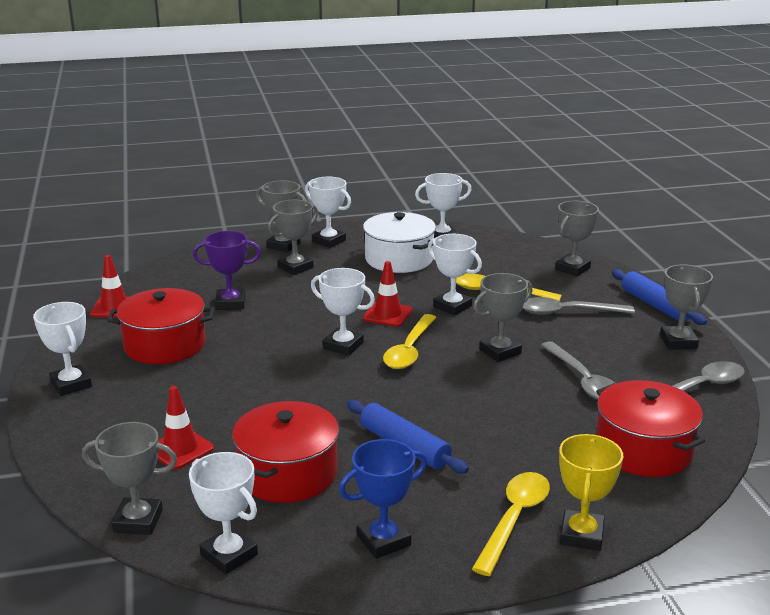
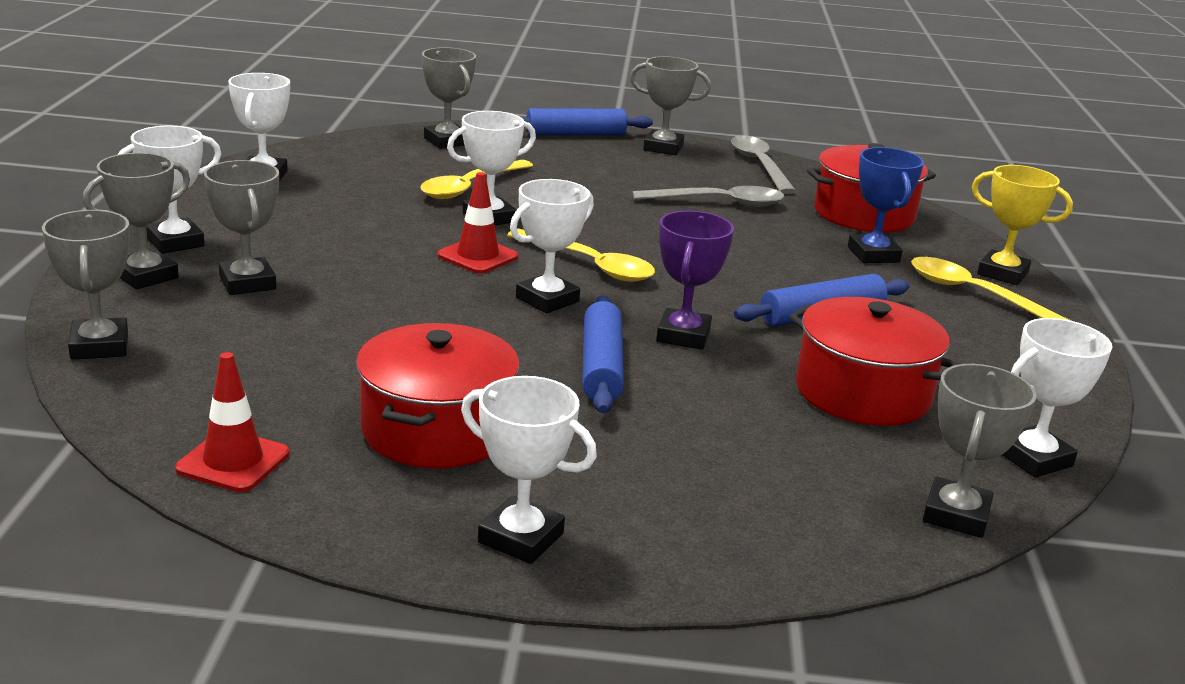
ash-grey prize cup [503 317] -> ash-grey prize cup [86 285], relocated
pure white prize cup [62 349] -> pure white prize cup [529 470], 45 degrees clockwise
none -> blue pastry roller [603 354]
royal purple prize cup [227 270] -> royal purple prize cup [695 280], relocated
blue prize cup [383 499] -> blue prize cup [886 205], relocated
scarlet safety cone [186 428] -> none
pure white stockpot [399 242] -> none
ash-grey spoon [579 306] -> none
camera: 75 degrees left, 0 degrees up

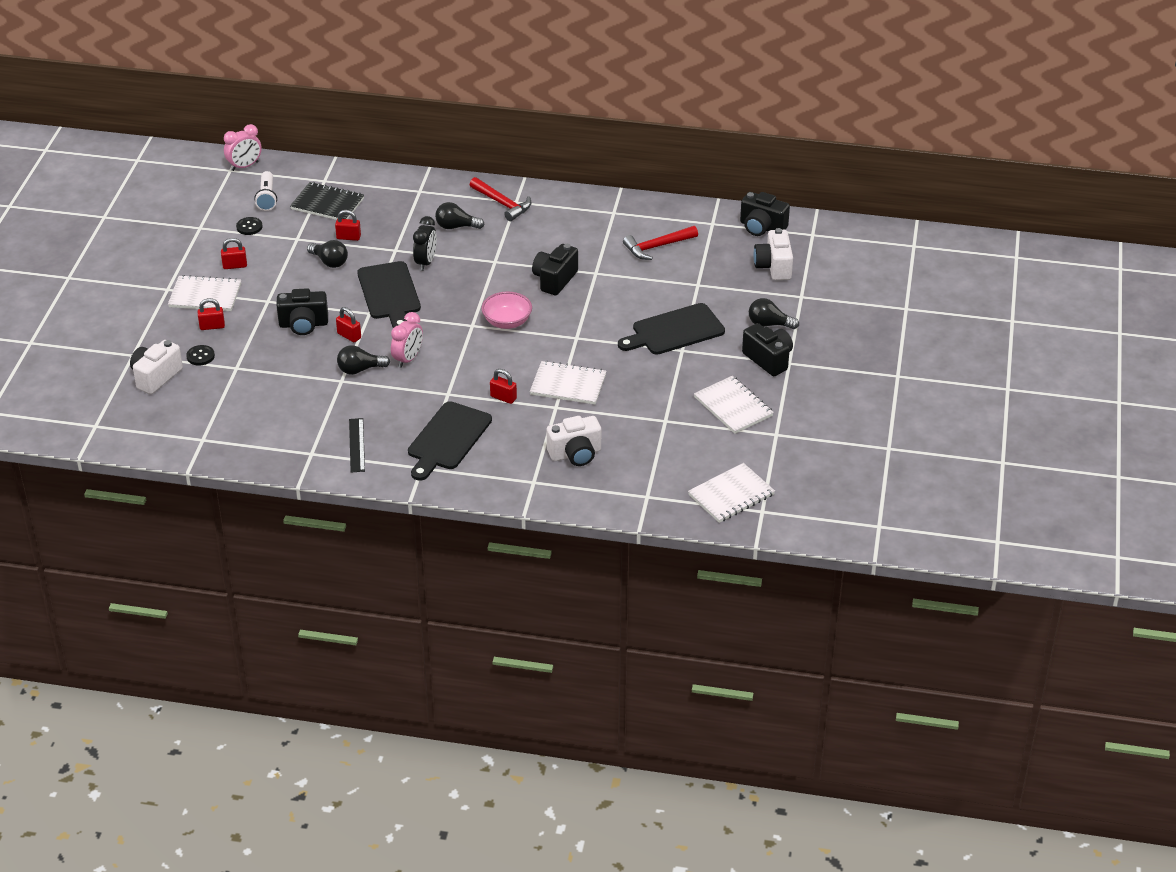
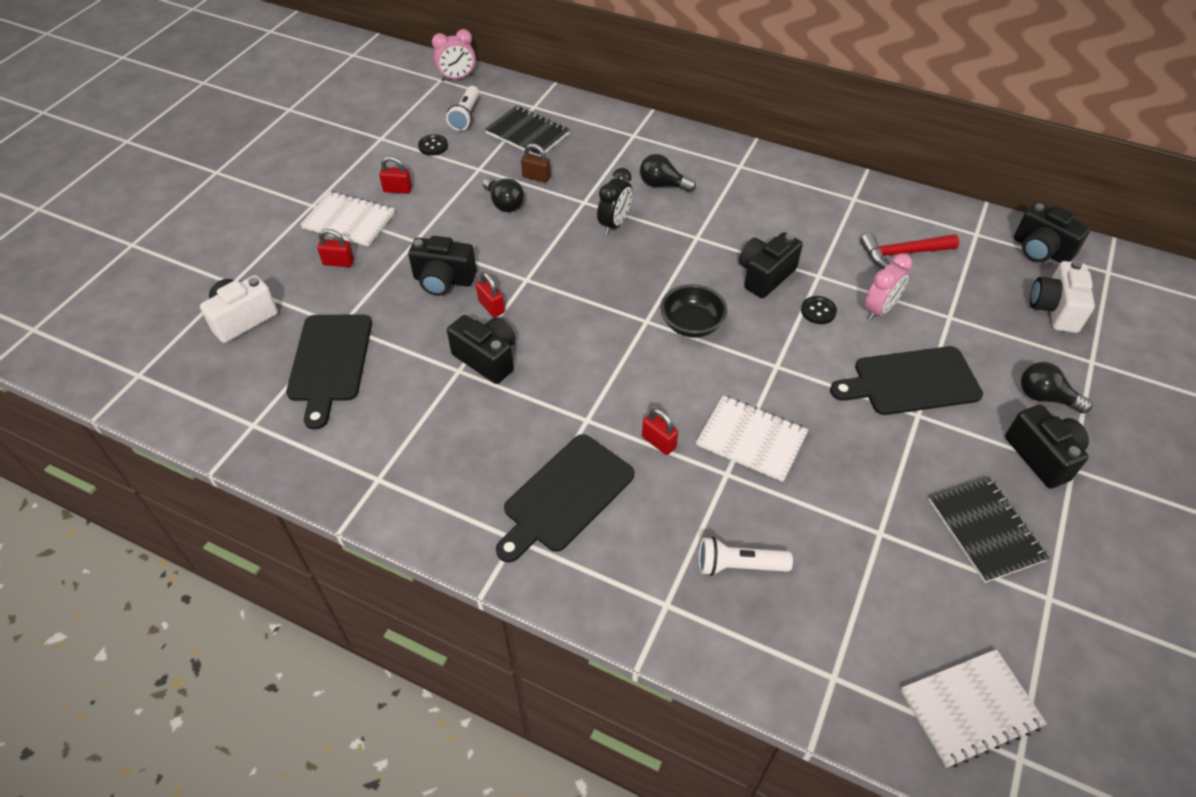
ebony cutting board [389 294] -> ebony cutting board [329 372], relocated
ebony light bulb [363 360] -> ebony photo camera [481 349]
scarlet lock [348 225] -> brown lock [536 163]
pink serving bowl [506 310] -> ebony serving bowl [694 311]
pure white photo camera [574 441] -> pure white pocket torch [746 556]
ebony button [200 355] -> ebony button [819 310], relocated
pink alarm clock [407 340] -> pink alarm clock [889 286], relocated
pure white notebook [734 405] -> ebony notebook [988 529]
ebony ruler [357 445] -> none
scarlet claw hammer [500 199] -> none
camera: 15 degrees right, 10 degrees up

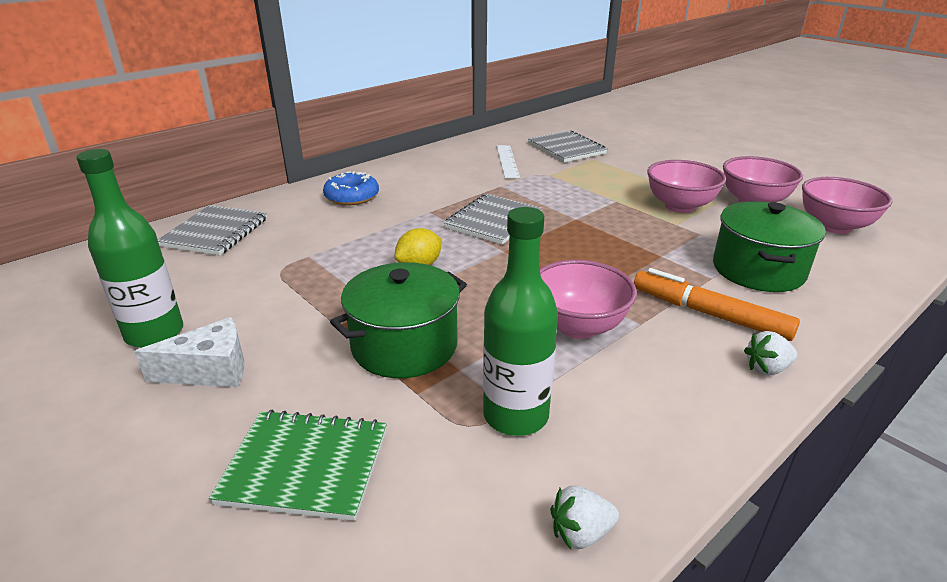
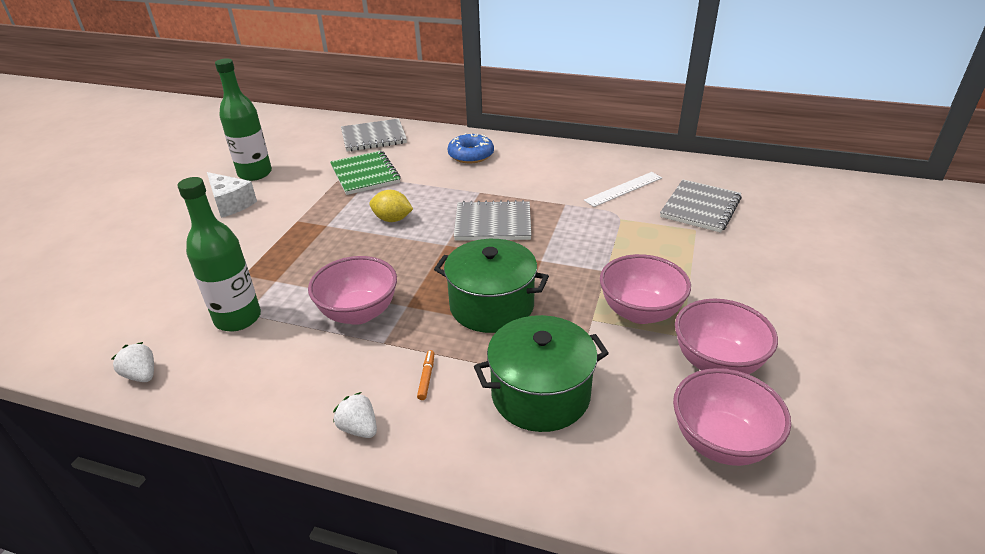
green notebook [298 465] -> green notebook [365 173], relocated
orange-coloured felt pen [717 304] -> orange-coloured felt pen [426 375], x0.40
green stockpot [398 320] -> green stockpot [491 286], relocated
camera: 60 degrees right, 5 degrees up

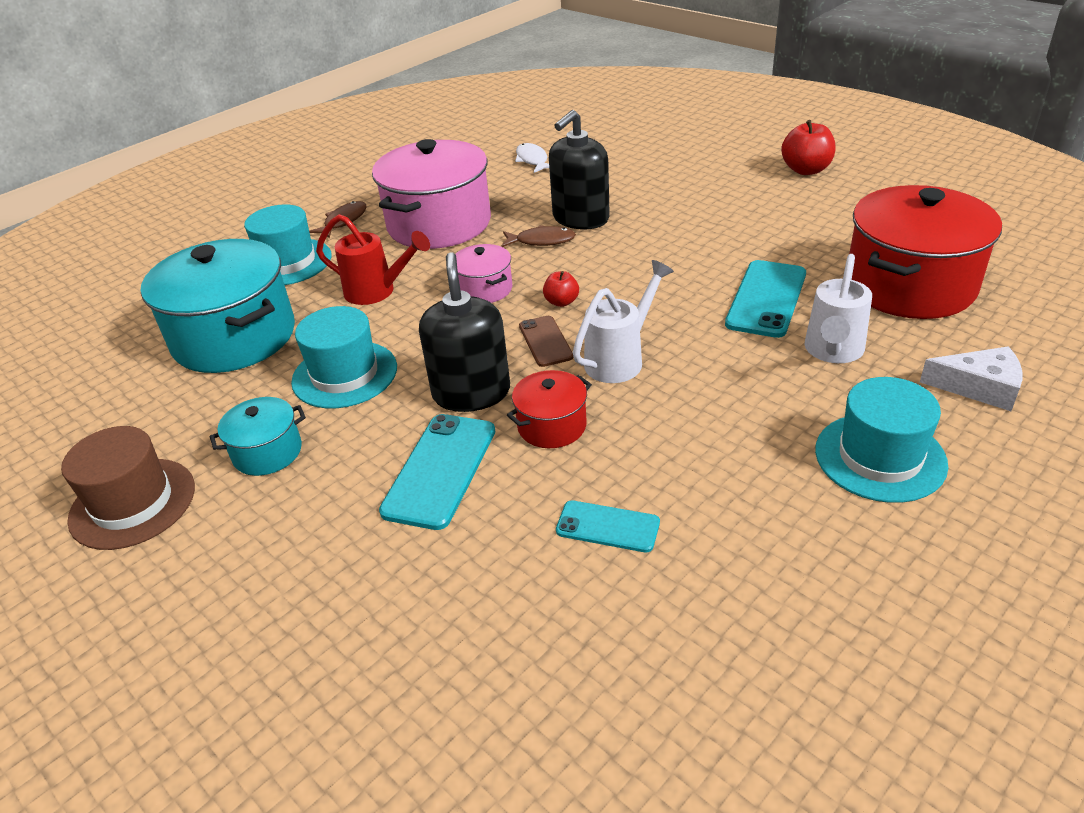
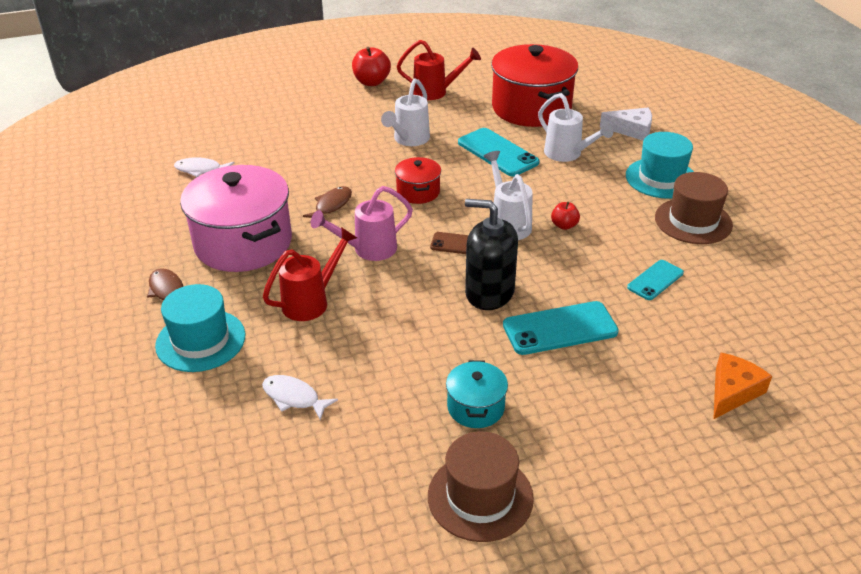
teal stockpot [218 306] -> pure white fish [300 397]
pink stockpot [483 273] -> pink sprinkling can [362 223]
none -> pure white sprinkling can [405 112]
scarlet stockpot [549 409] -> scarlet stockpot [418 180], relocated
none -> scarlet sprinkling can [439 70]
teal phone [437 472] -> teal phone [561 328], 60 degrees counterclockwise
scarlet apple fruit [561 289] -> scarlet apple fruit [565 216], relocated
pure white piece of cheese [971 378] -> pure white piece of cheese [626 124], 60 degrees clockwise
none -> brown top hat [694 208]
none -> orange-coloured piece of cheese [742 386]
teal top hat [344 357] -> none
ebony pump bottle [579 170] -> none
camera: 65 degrees left, 0 degrees up

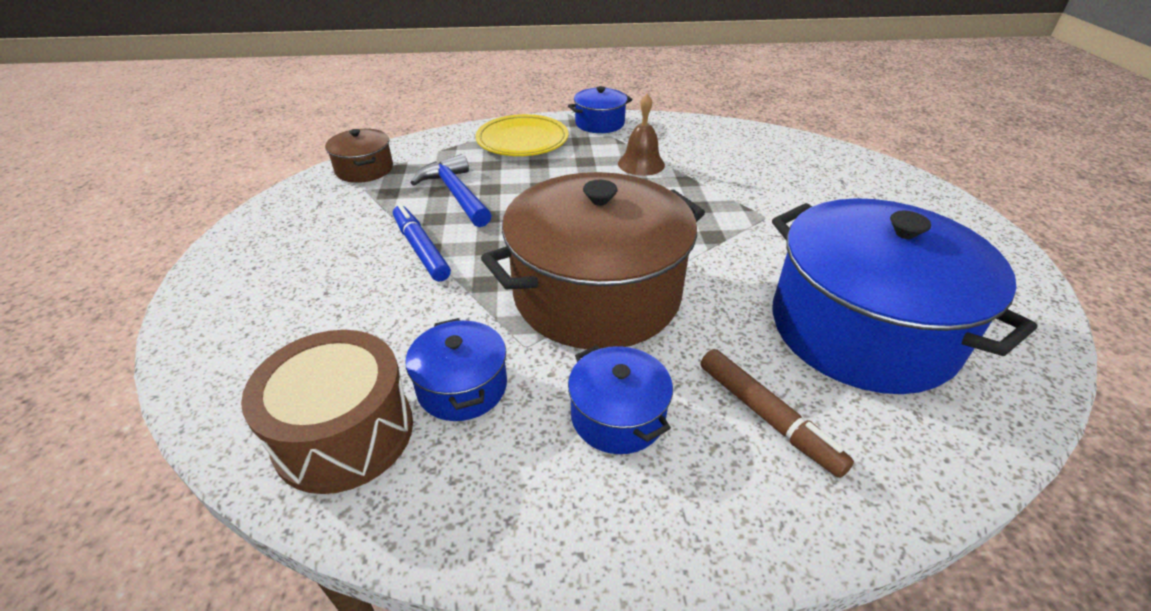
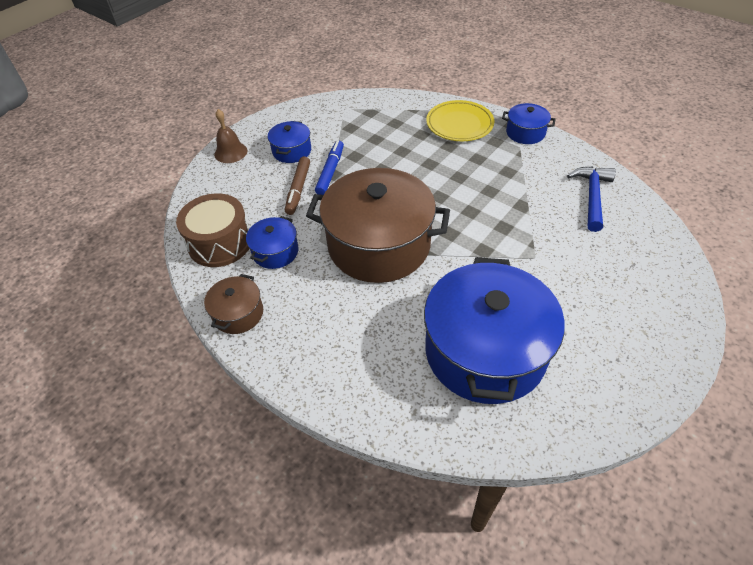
brown stockpot [359 156] -> brown stockpot [233 304], relocated
brown hand bell [641 135] -> brown hand bell [231 136], relocated
blue stockpot [620 399] -> blue stockpot [289 142], relocated
brown felt pen [777 413] -> brown felt pen [297 185], relocated
blue claw hammer [451 190] -> blue claw hammer [591 199], relocated
camera: 45 degrees right, 10 degrees up

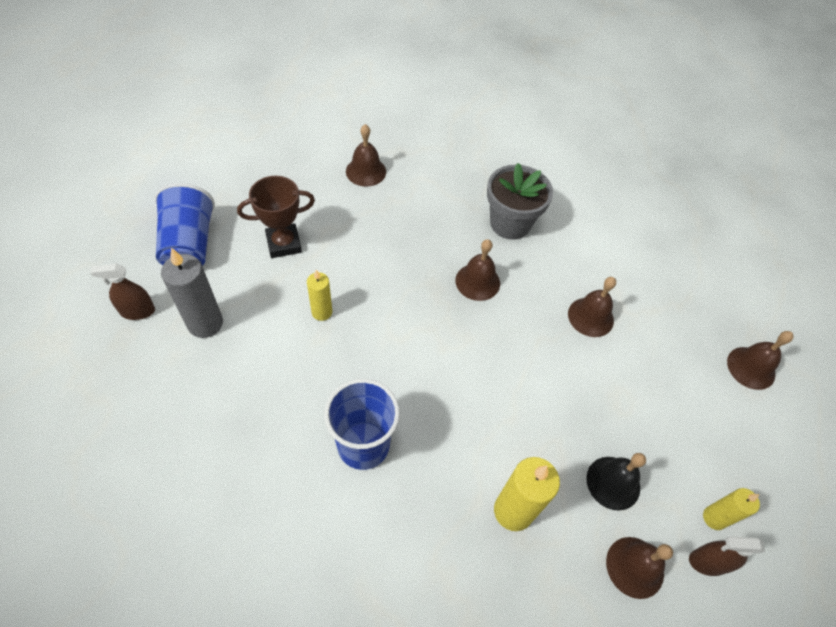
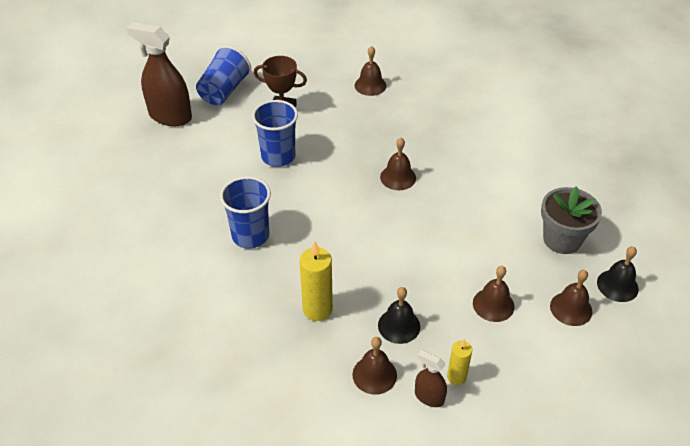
brown sprayer [122 292] -> brown sprayer [159 74], x2.01
bright yellow wax candle [319 295] -> blue cup [275 133]
brown hand bell [592 307] -> brown hand bell [494 294], relocated
ash-grey potted plant [520 201] -> ash-grey potted plant [571 220], relocated
none -> ebony hand bell [618 274]
ash-grey wax candle [192 293] -> none
camera: 35 degrees right, 10 degrees down

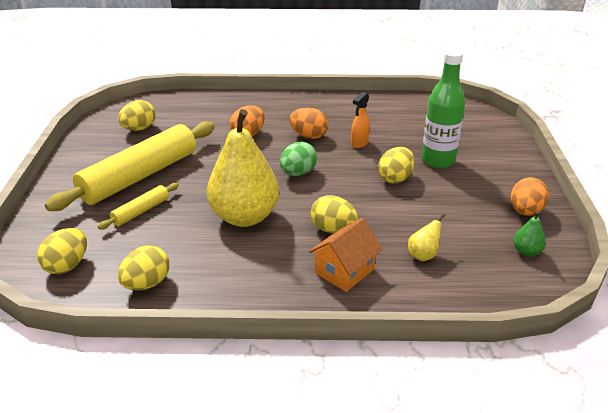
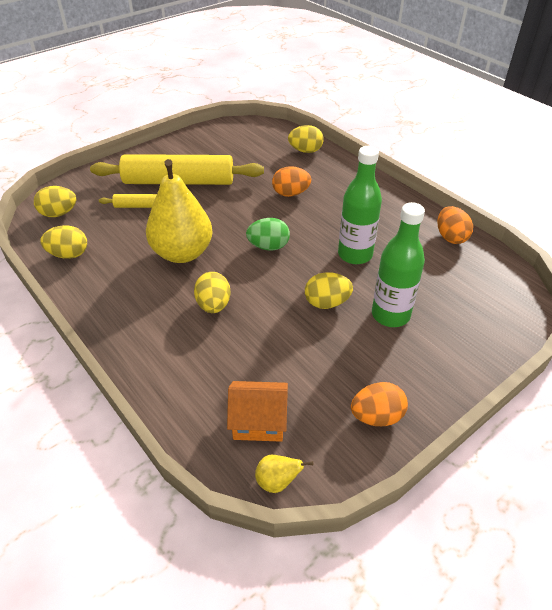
orange-coloured cottage [346 255] -> orange-coloured cottage [257 411], relocated
bright yellow pear [427 237] -> bright yellow pear [284 474], relocated
bright yellow toy egg [137 115] -> bright yellow toy egg [306 139], relocated
orange-coloured sprayer [360 120] -> green drink bottle [360 205]
orange-coloured toy egg [308 123] -> orange-coloured toy egg [455 225], relocated
green pear [530 233] -> none
camera: 50 degrees right, 10 degrees up

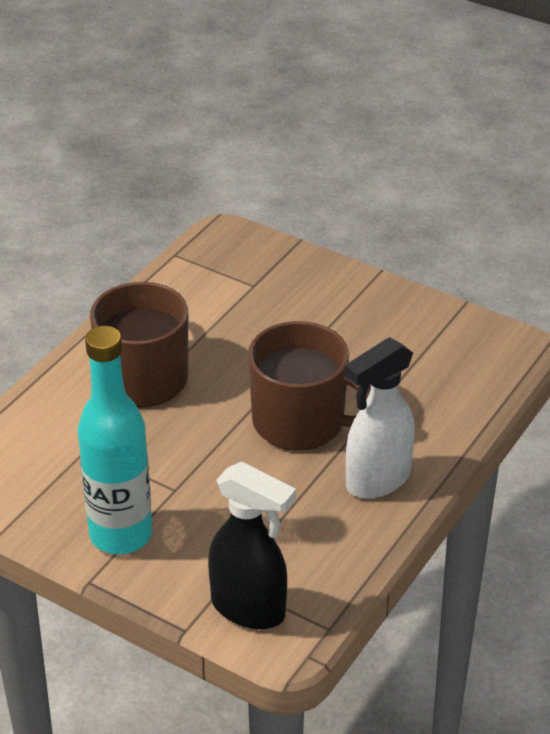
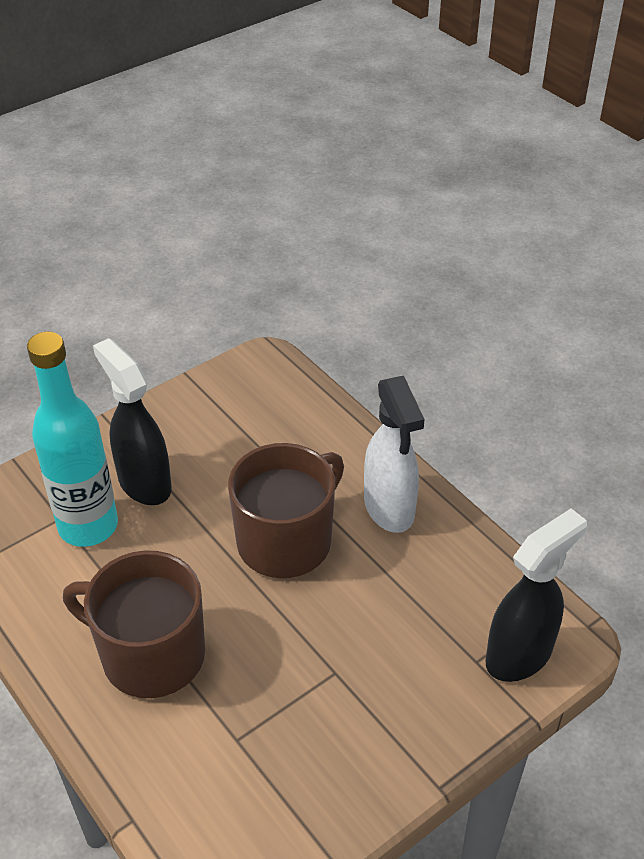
teal drink bottle [115 440] -> teal drink bottle [72 439], relocated
none -> ebony sprayer [132 421]
camera: 70 degrees left, 5 degrees up

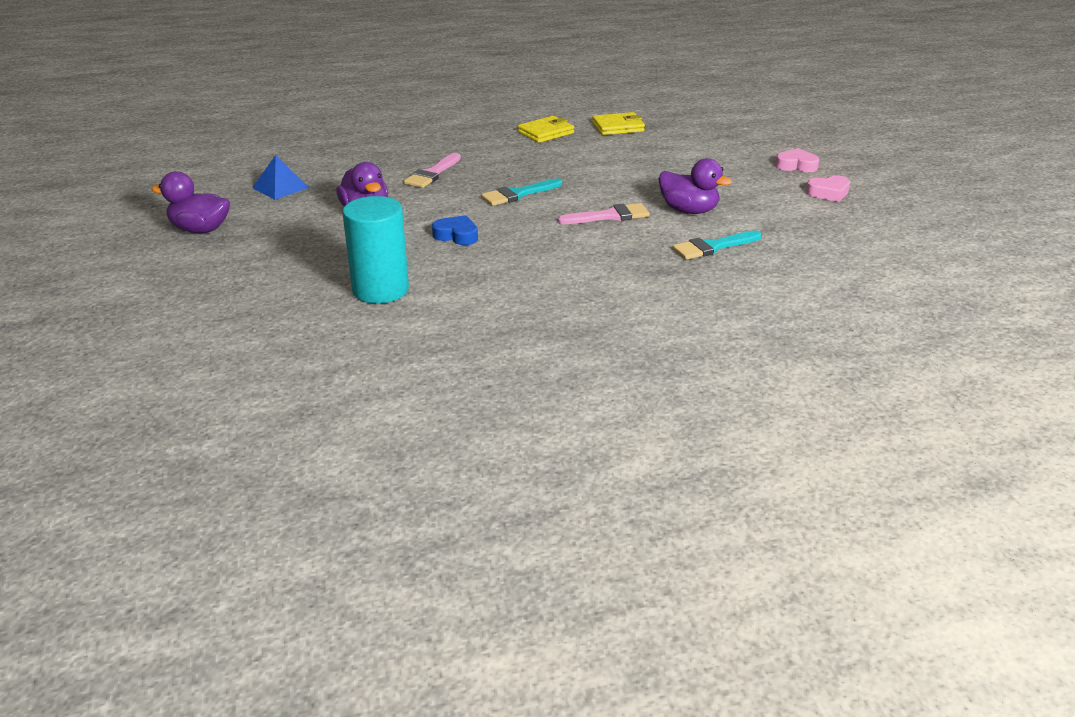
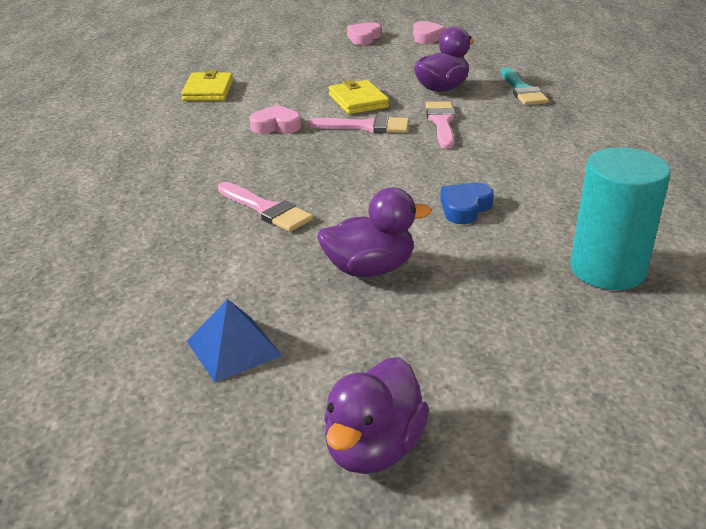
none -> pink love heart [275 119]
none -> pink brush [358 124]
bright yellow wallet [546 129] -> bright yellow wallet [359 97], relocated
teal brush [521 192] -> none
camera: 75 degrees left, 0 degrees up

